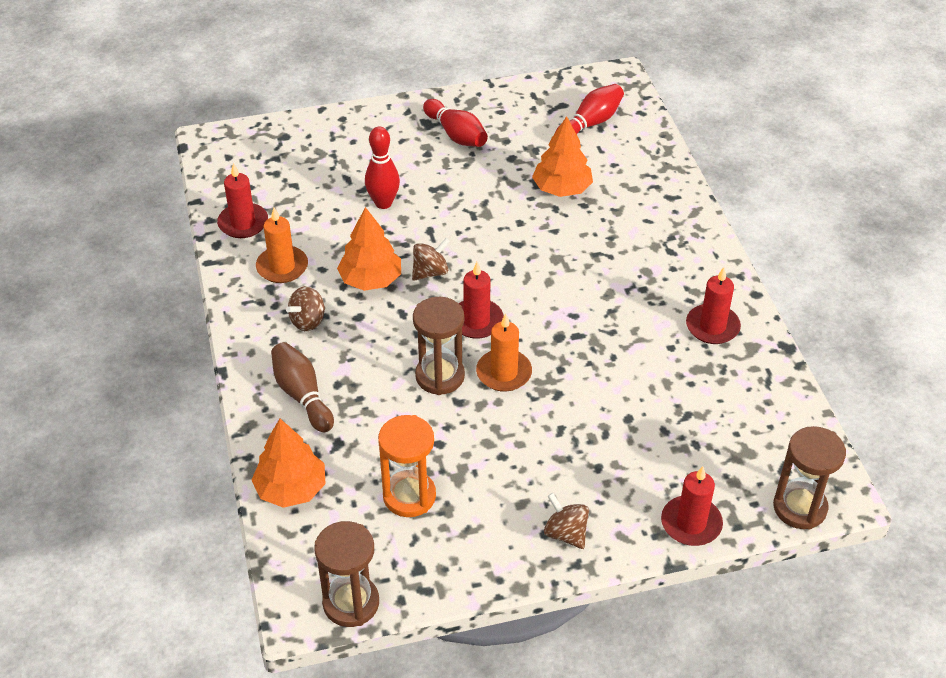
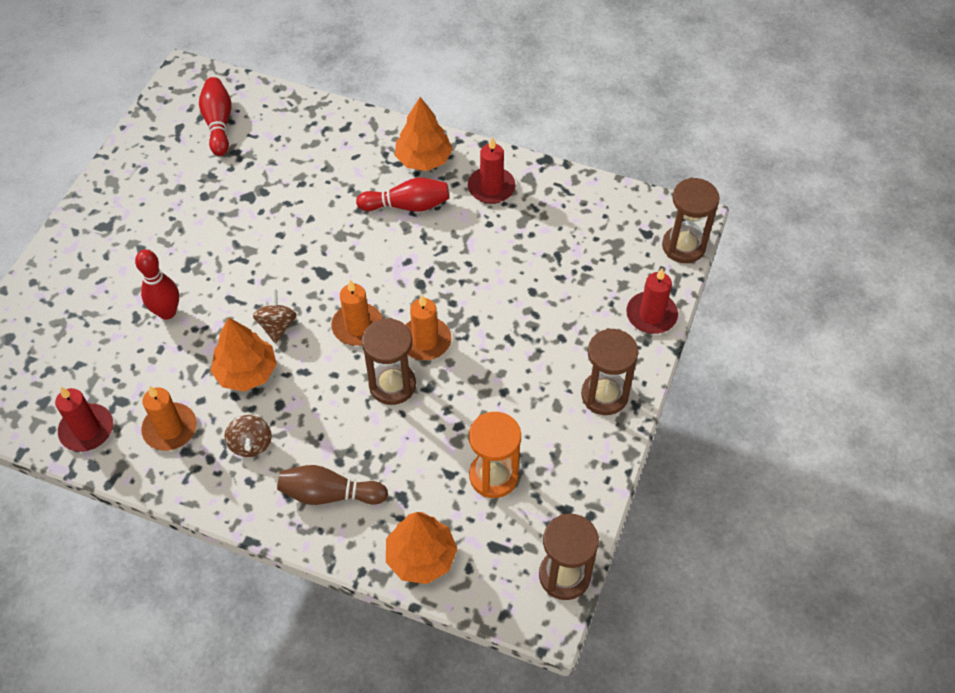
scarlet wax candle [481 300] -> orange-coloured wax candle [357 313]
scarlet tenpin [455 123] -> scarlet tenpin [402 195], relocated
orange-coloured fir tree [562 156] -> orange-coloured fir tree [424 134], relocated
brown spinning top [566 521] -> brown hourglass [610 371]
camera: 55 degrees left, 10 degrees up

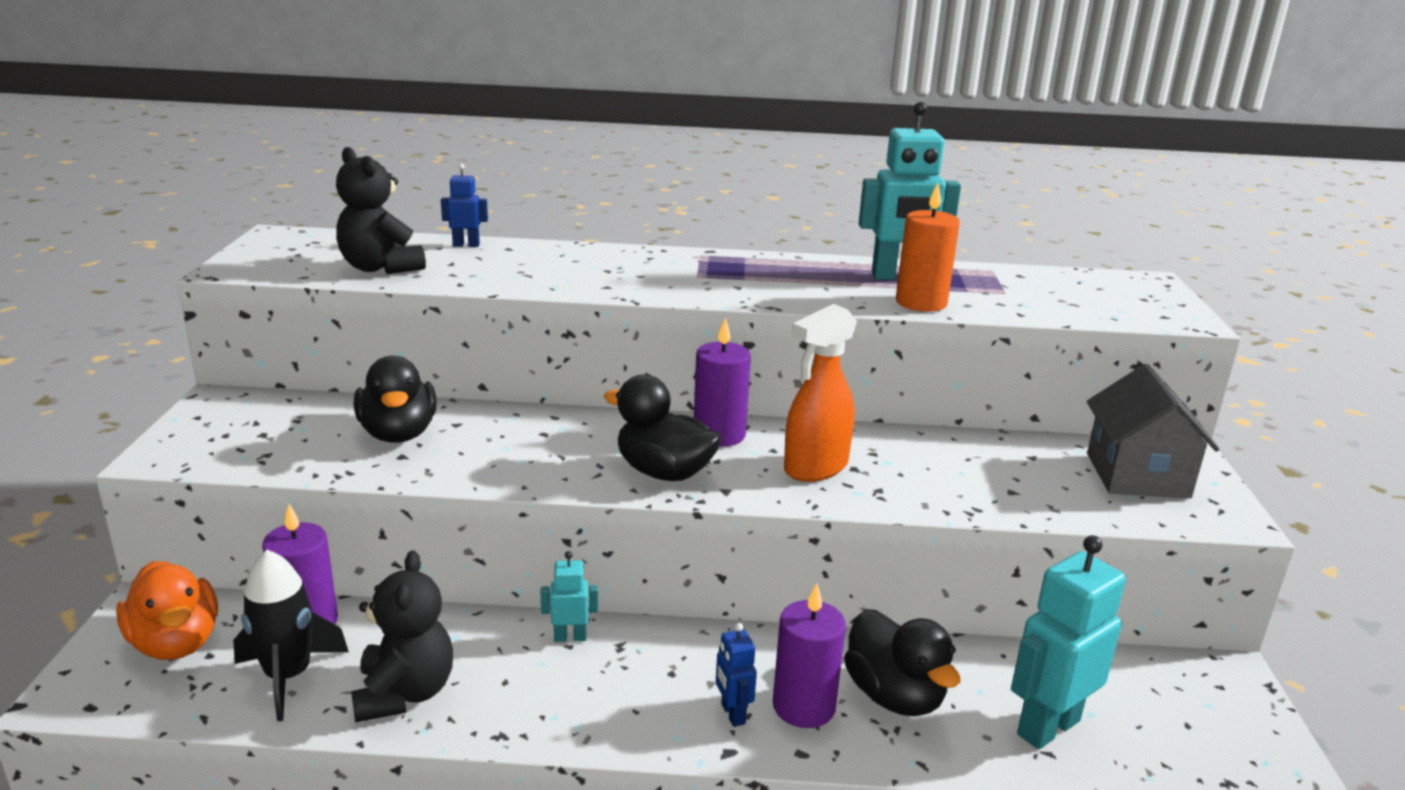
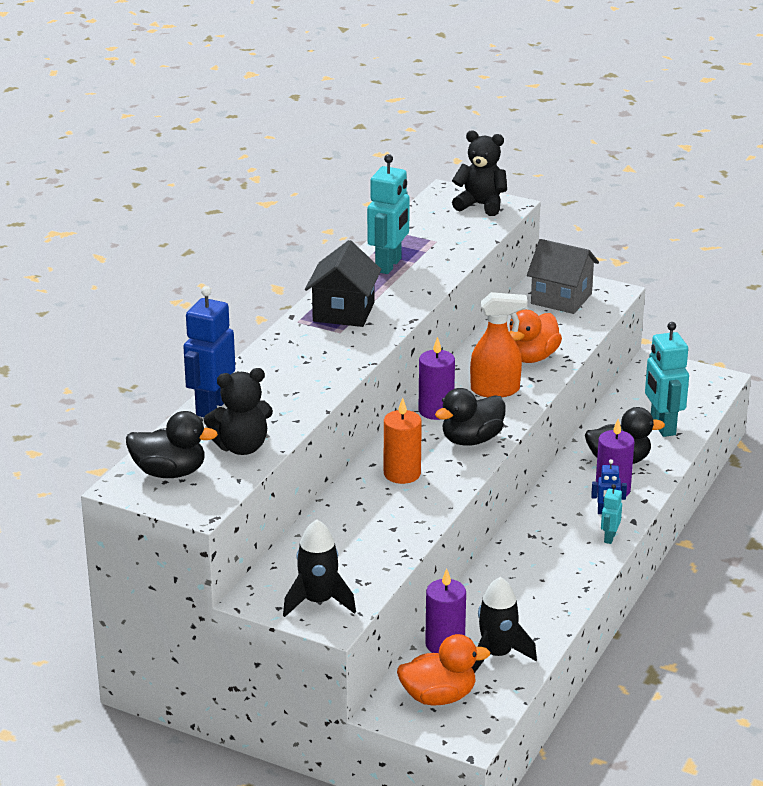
ebony rubber duck [395 399] -> ebony rubber duck [172 444], relocated
blue robot figure [464 205] -> blue robot figure [209 351], x2.02
none -> ebony toy rocket [319 568]
none -> ebony cottage [343 283]
orange-coloured wax candle [928 247] -> orange-coloured wax candle [403 441], relocated
ebony stuffed bear [402 636] -> ebony stuffed bear [479 173], relocated
orange-coloured sprayer [820 393] -> orange-coloured sprayer [499 344], 75 degrees counterclockwise
none -> orange-coloured rubber duck [535 336]
teal robot figure [569 596] -> teal robot figure [611 514], relocated
camera: 65 degrees left, 5 degrees up

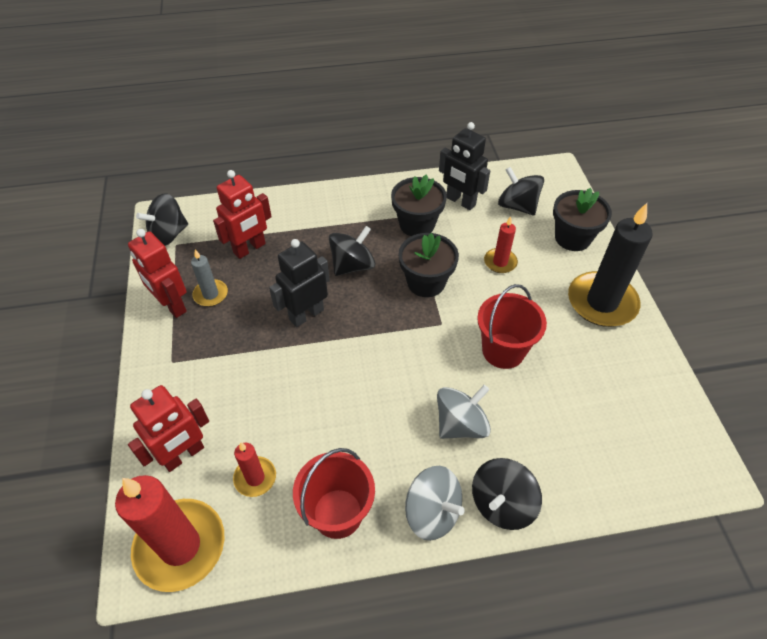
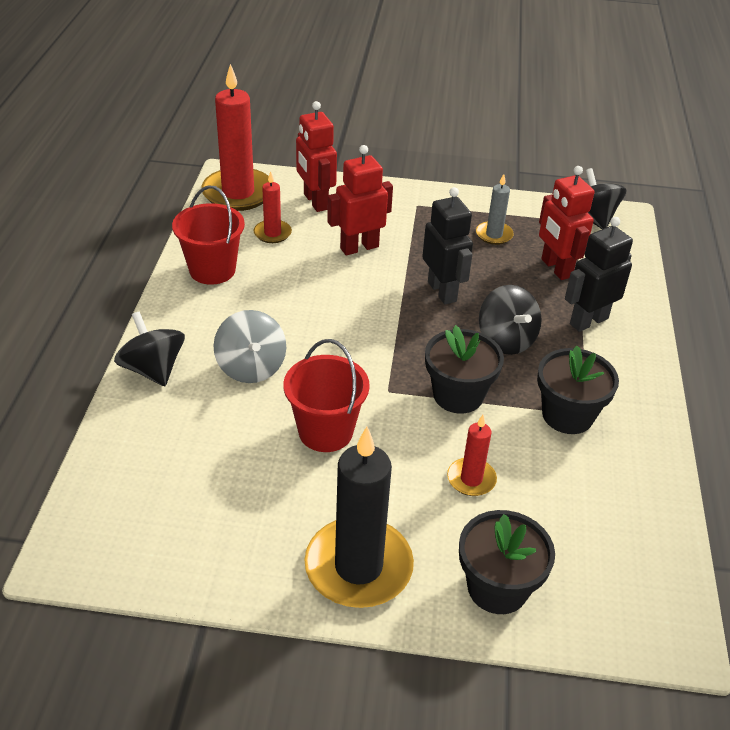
scarlet robot figure [157 273] -> scarlet robot figure [360 200], relocated
ebony robot figure [464 166] -> ebony robot figure [599 274], relocated
ash-grey spinning top [435 503] -> none
ebony spinning top [521 191] -> none
camera: 105 degrees right, 10 degrees down

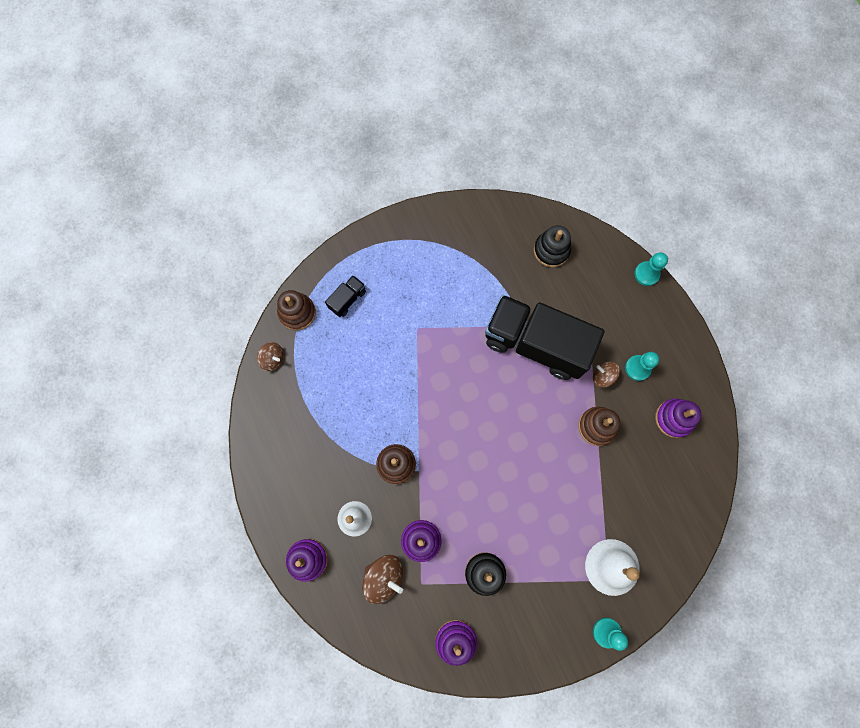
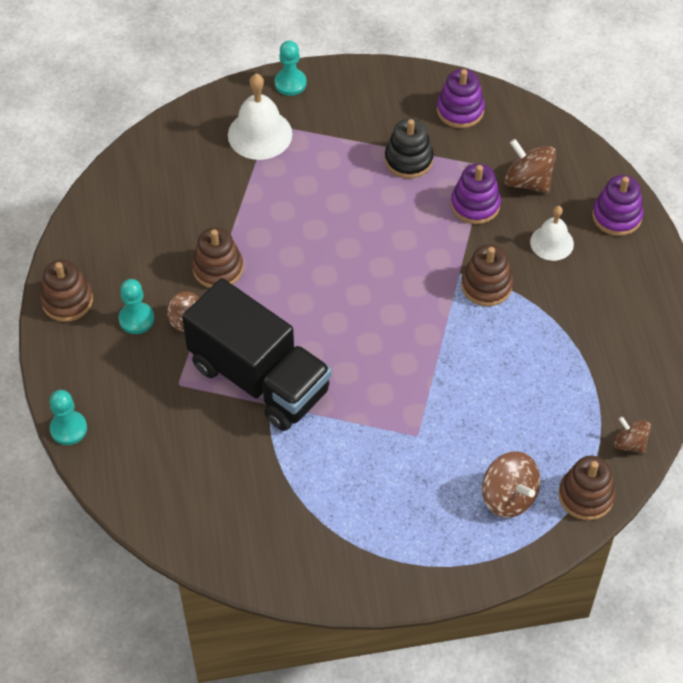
none -> brown stacking toy [66 291]
ebony toy truck [345 296] -> brown spinning top [511 484]
ebony stacking toy [552 246] -> none
royal purple stacking toy [678 418] -> none
camera: 165 degrees left, 20 degrees down

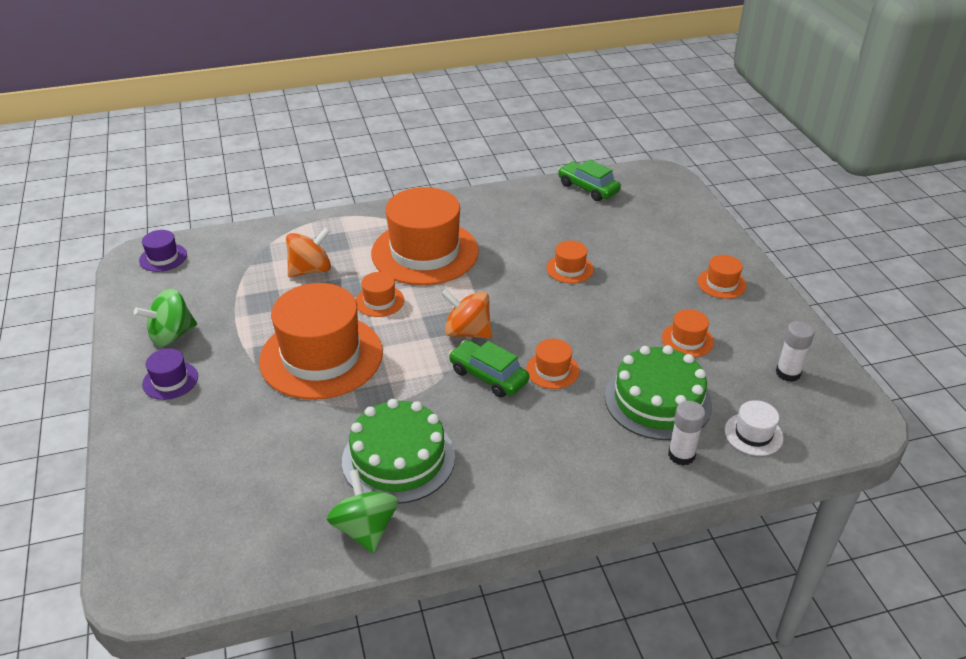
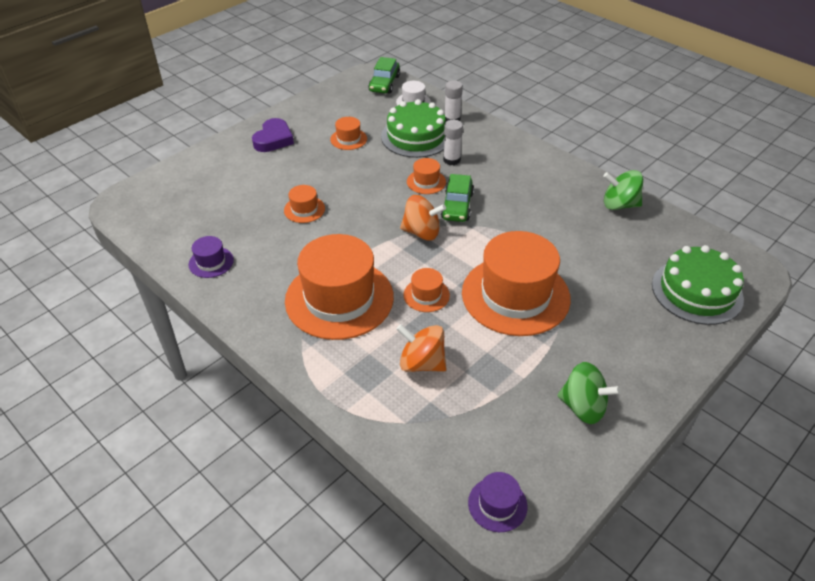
royal purple top hat [170 374] -> royal purple top hat [211 257], relocated
orange-coloured top hat [722 277] -> royal purple love heart [273 135]
green automobile [589 180] -> green automobile [384 75], relocated
orange-coloured spinning top [466 314] -> orange-coloured spinning top [423 217], 75 degrees counterclockwise
pure white glue stick [795 351] -> pure white glue stick [453 142], relocated
green spinning top [363 511] -> green spinning top [623 190], 60 degrees clockwise
green cake [398 451] -> green cake [698 285], relocated
camera: 120 degrees left, 5 degrees up

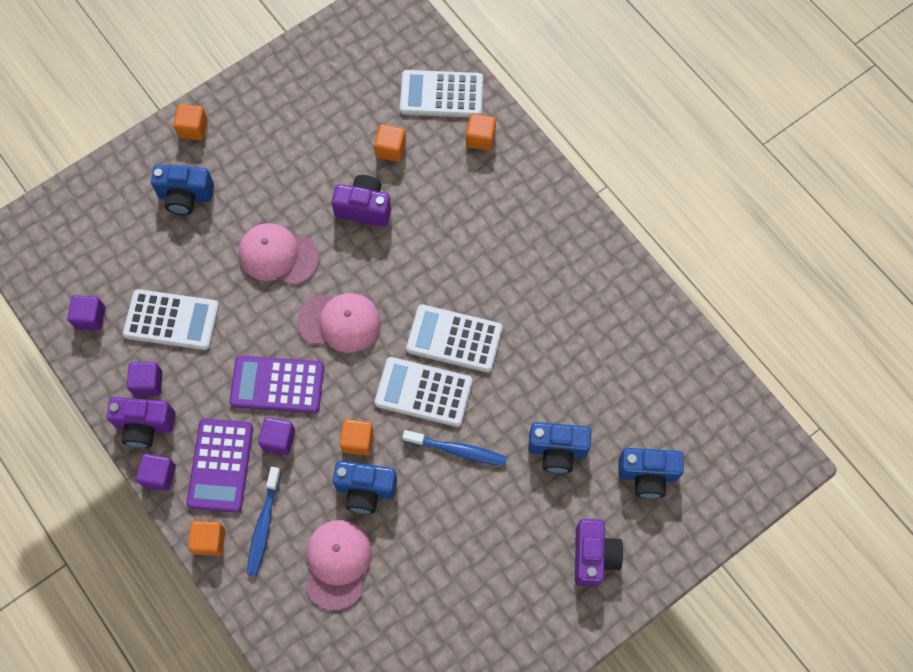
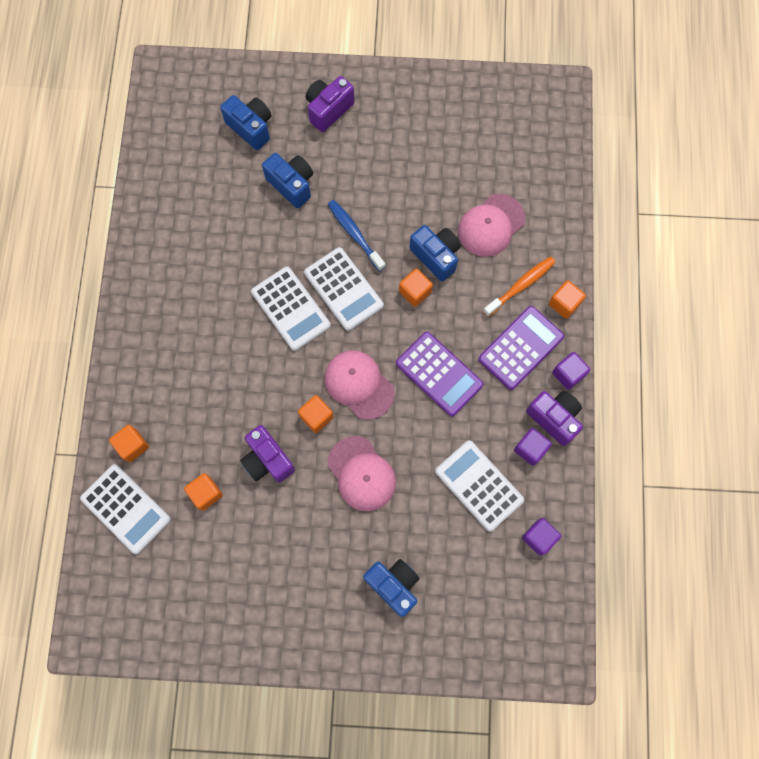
orange-coloured block [190 122] -> orange-coloured block [316 414], relocated
blue dental brush [264 521] -> orange-coloured dental brush [519 287]
royal purple block [276 436] -> none
camera: 140 degrees left, 5 degrees up

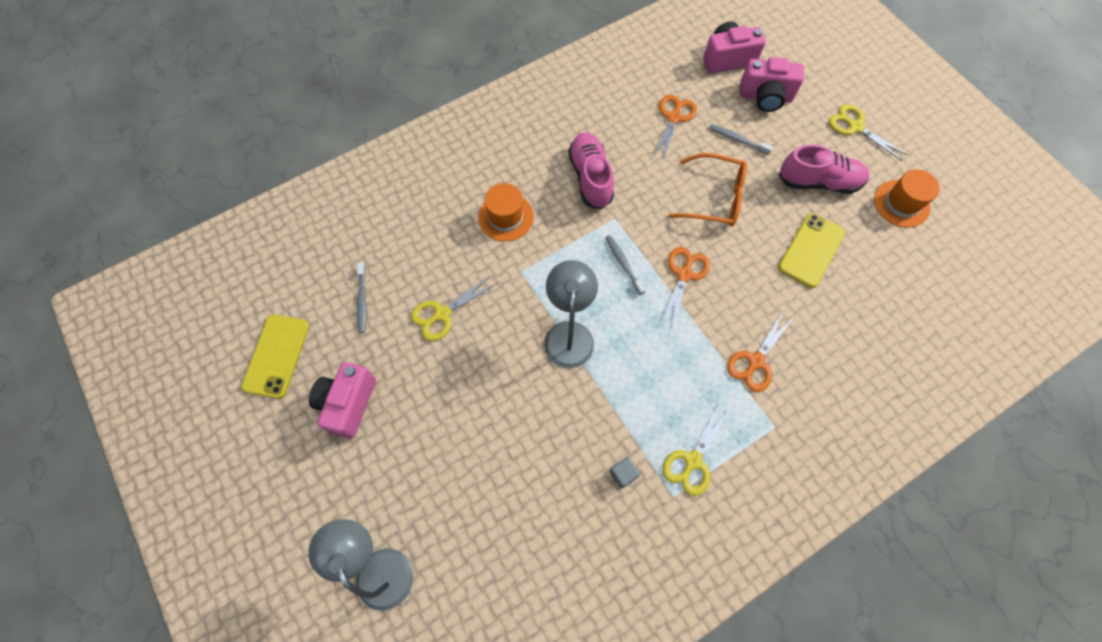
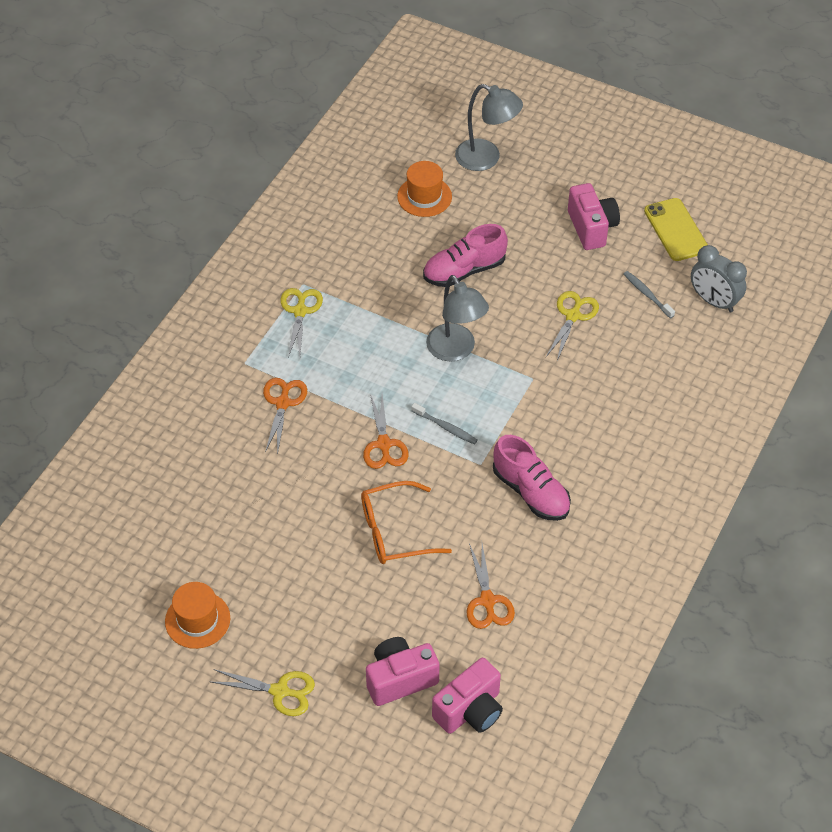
orange-coloured top hat [506 212] -> orange-coloured top hat [424 189], relocated
pink lace-up shoe [824 169] -> pink lace-up shoe [465 255], relocated
none -> ash-grey alarm clock [719 278]
ash-grey block [624 473] -> none
ash-grey dental brush [741 139] -> none
bright yellow phone [811 250] -> none
camera: 150 degrees right, 15 degrees down

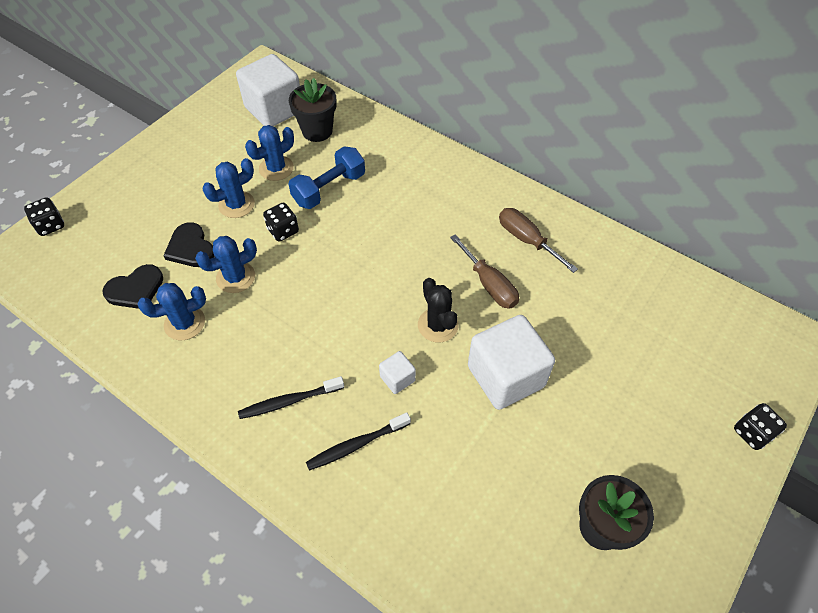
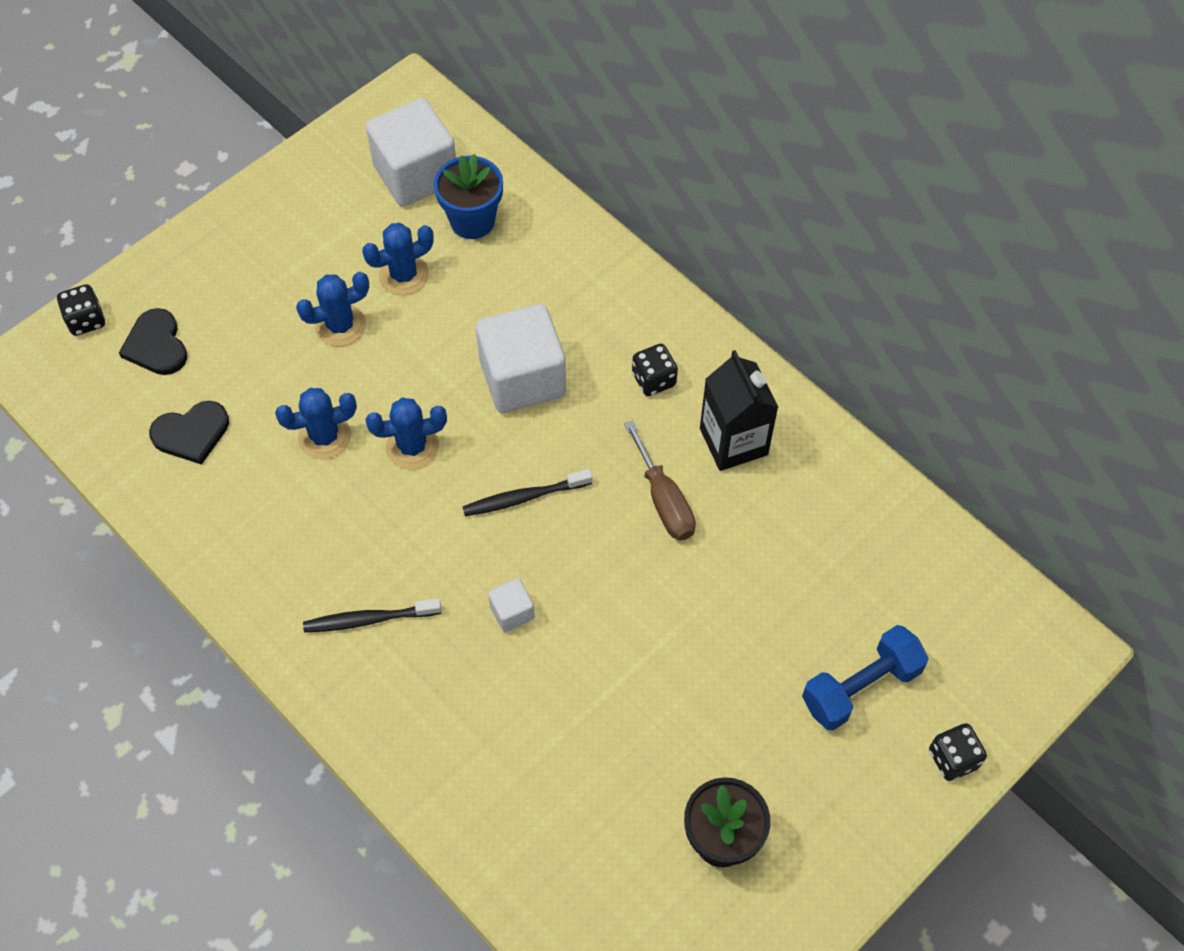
ebony love heart [188 244] -> ebony love heart [153 341], relocated
blue cactus [172 311] -> blue cactus [406 433], relocated
ebony potted plant [313 110] -> blue potted plant [468 196]
ebony dental brush [358 441] -> ebony dental brush [527 492], relocated
pure white block [511 362] -> pure white block [521 358], relocated
ebony game die [281 222] -> ebony game die [655 370], relocated
brown flat screwdriver [538 240] -> ebony juice carton [739 410]
blue dumbbell [327 177] -> blue dumbbell [865 677], relocated
ebony cactus [438 310] -> none
camera: 10 degrees right, 5 degrees up

